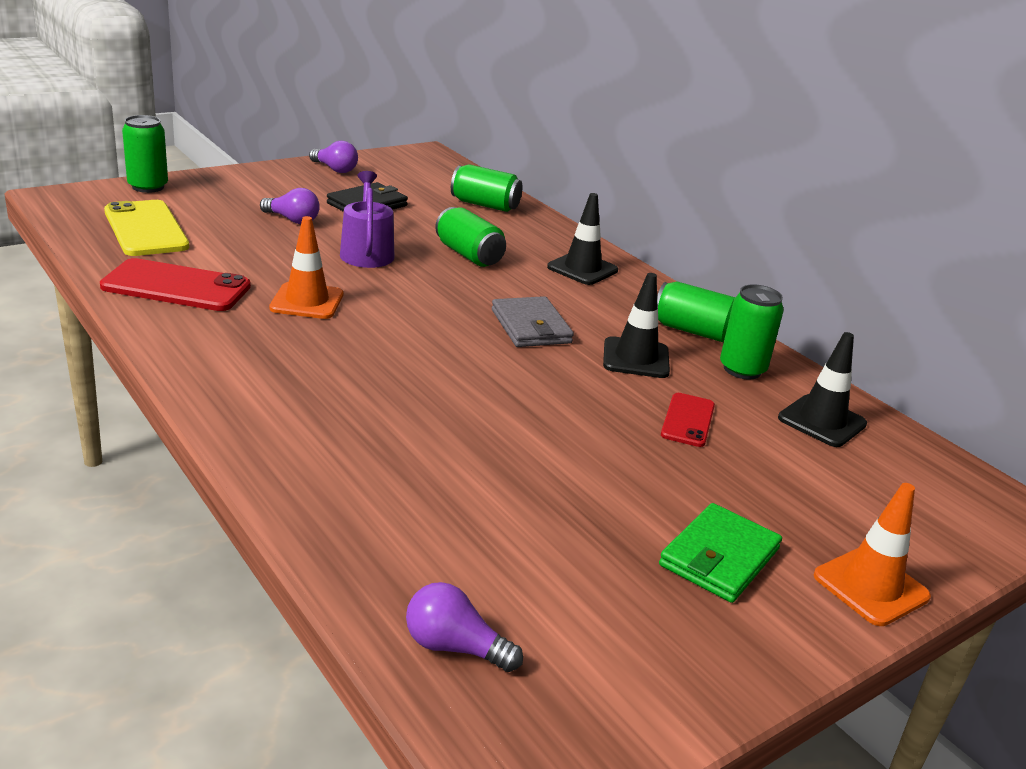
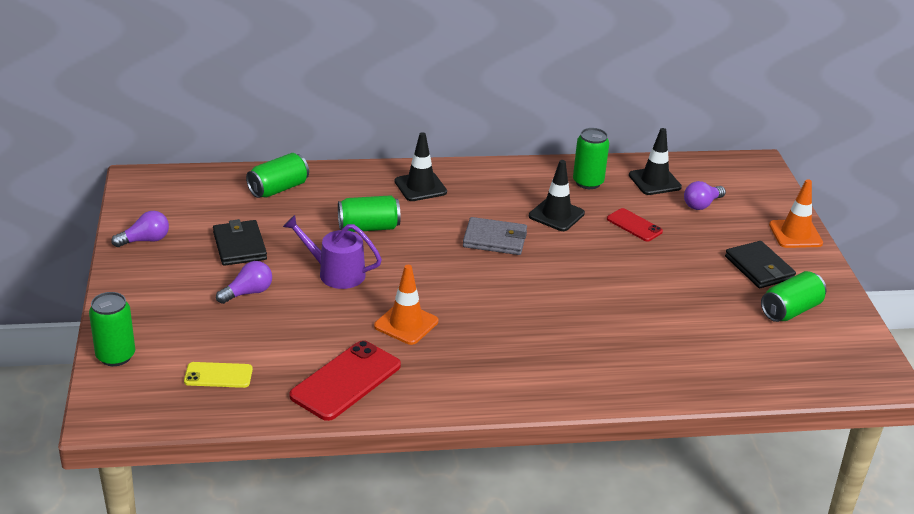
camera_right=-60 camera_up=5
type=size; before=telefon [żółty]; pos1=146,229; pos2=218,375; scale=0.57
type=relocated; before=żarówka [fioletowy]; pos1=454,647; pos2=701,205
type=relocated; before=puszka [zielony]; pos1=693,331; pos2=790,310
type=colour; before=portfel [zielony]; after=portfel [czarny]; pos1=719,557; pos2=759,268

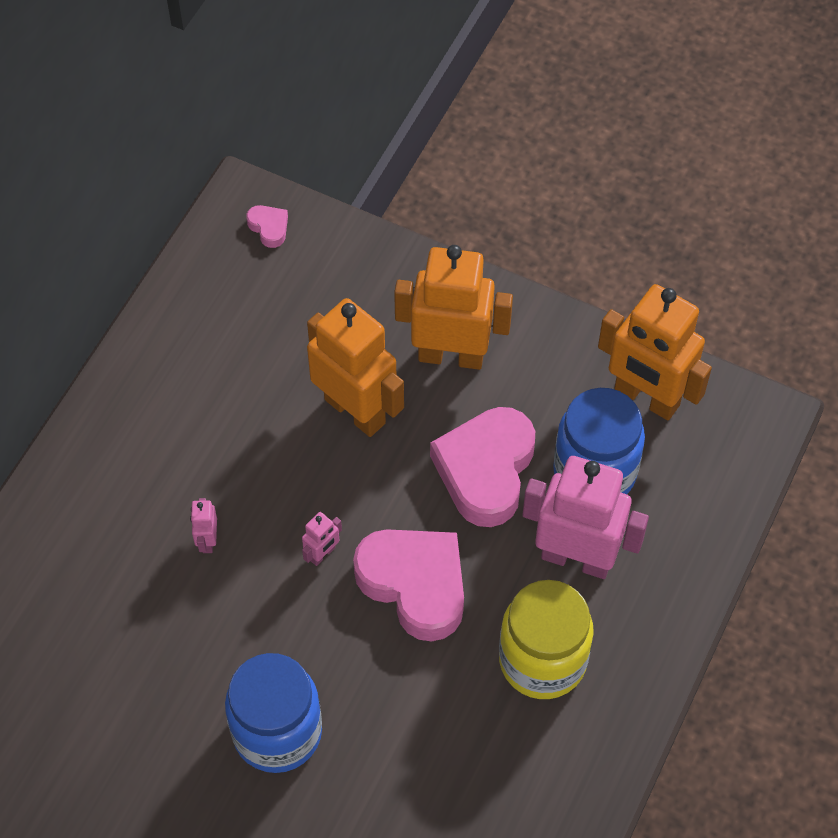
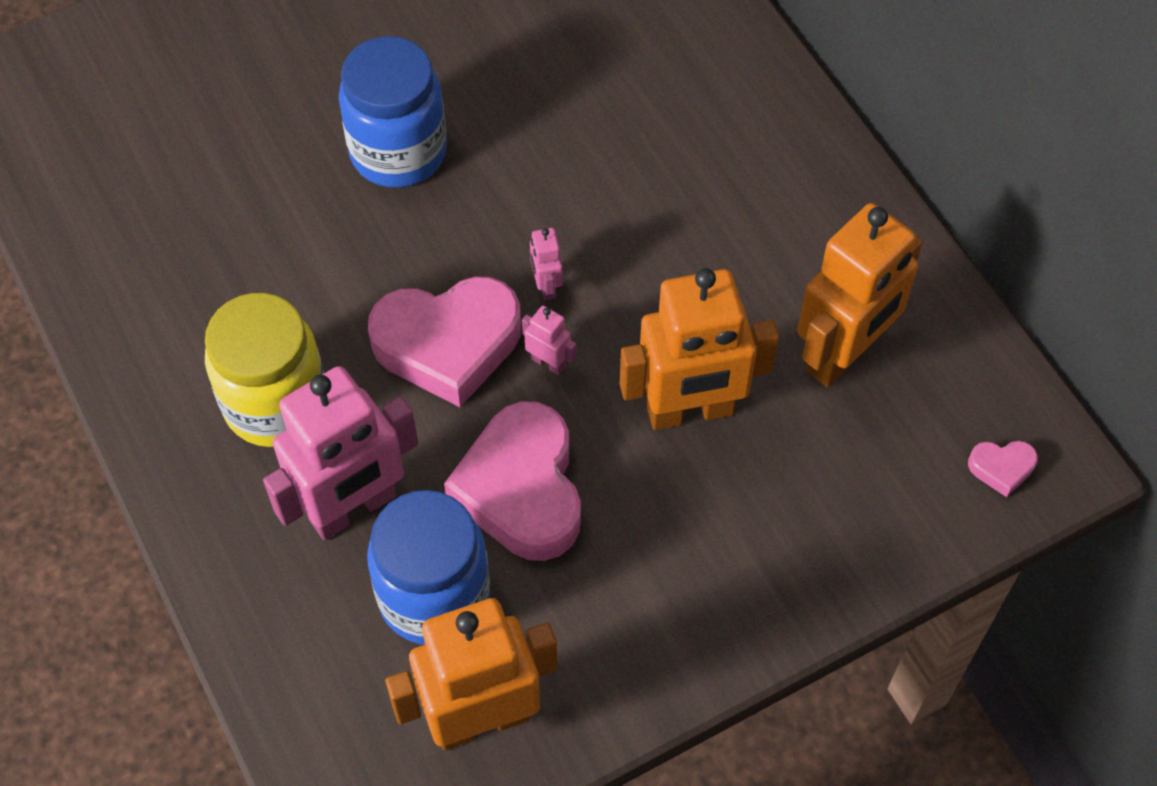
camera_right=125 camera_up=0
type=relocated; before=robot [różowy]; pos1=207,540; pos2=548,363
type=relocated; before=robot [pomarańczowy]; pos1=451,355; pos2=843,354
type=spun; before=serce [różowy]; pos1=486,471; pos2=521,490; turn=-150

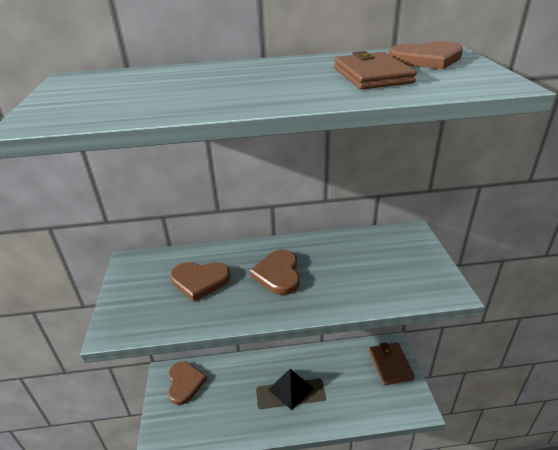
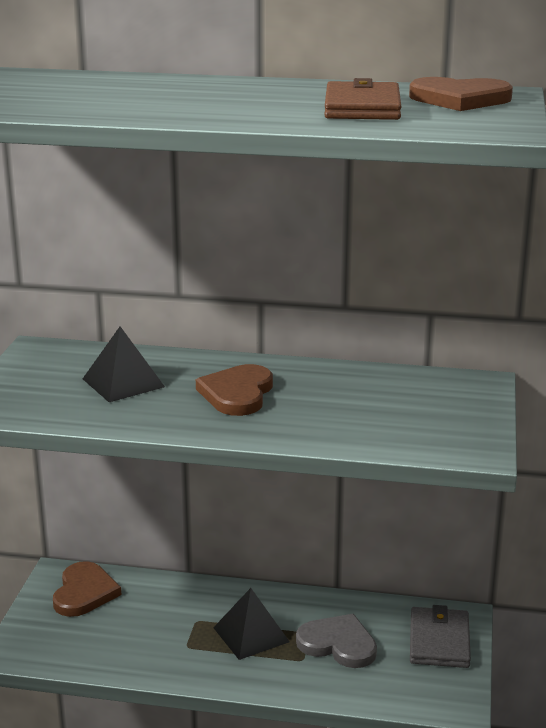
camera_right=15 camera_up=-10
type=exchanged; before=serce [brązowy]; after=piramida [czarny]; pos1=200,281; pos2=123,383
type=colour; before=portfel [brązowy]; after=portfel [szary]; pos1=390,365; pos2=439,641
type=appeared; after=serce [szary]; pos2=338,644

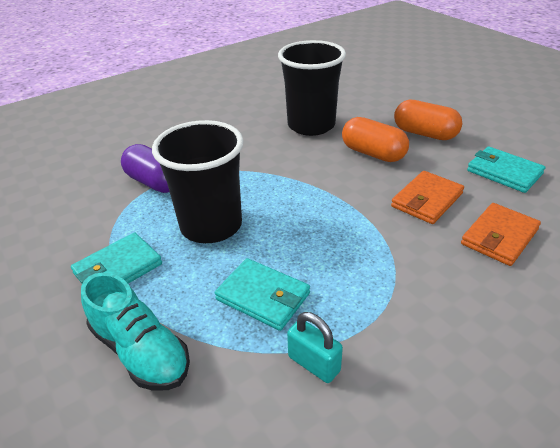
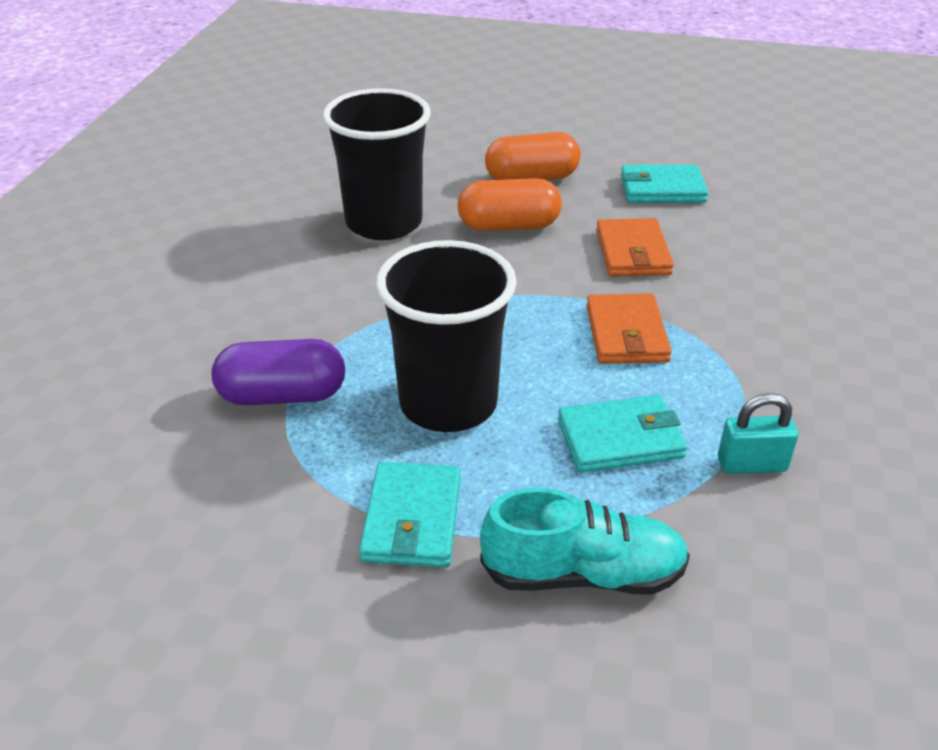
camera_right=-45 camera_up=0
type=relocated; before=portfel [pomarańczowy]; pos1=499,237; pos2=626,334

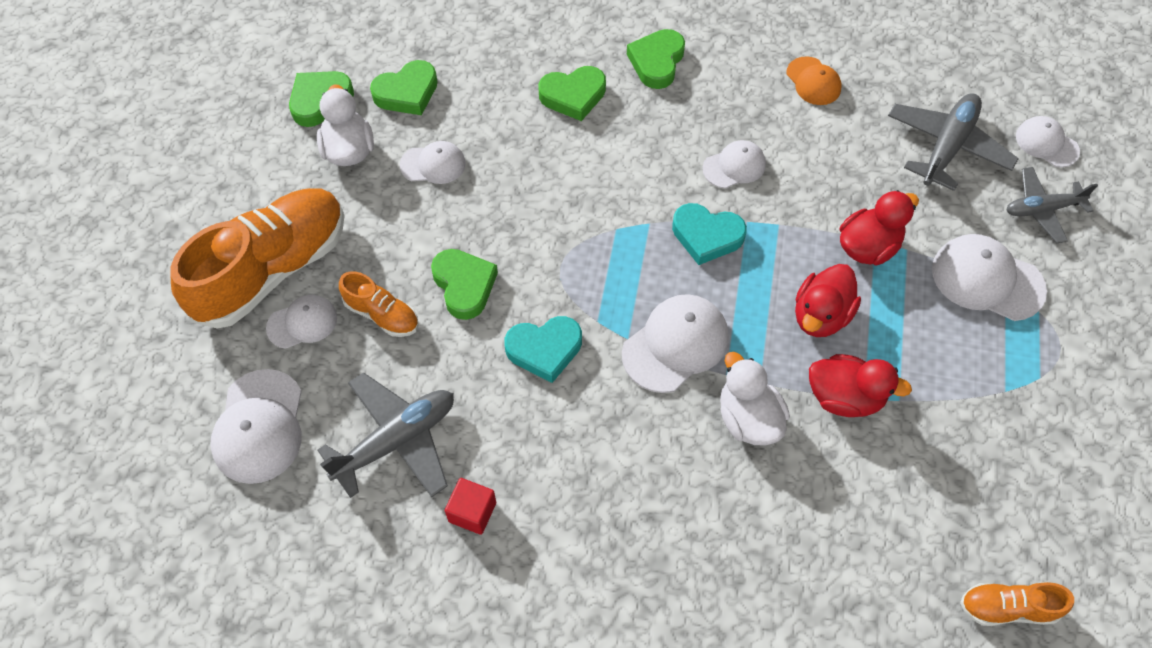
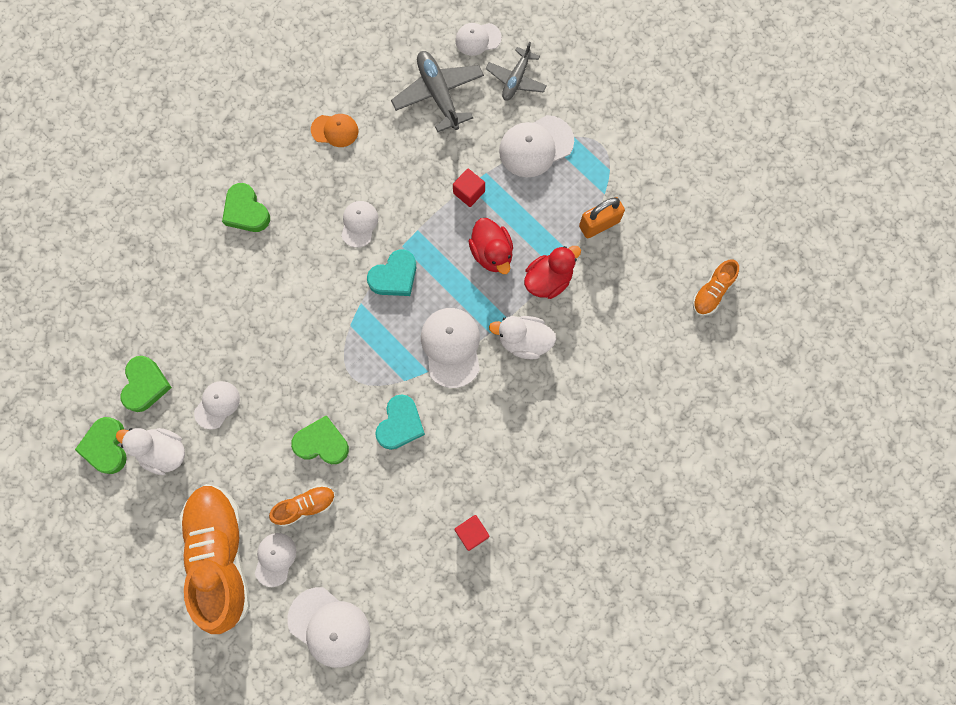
camera_right=-55 camera_up=15
type=missing; before=samolot [szary]; pos1=396,440
type=missing; before=serce [zielony]; pos1=573,96
type=exchanged; before=kaczka [czerwony]; after=sześcian [czerwony]; pos1=868,247; pos2=469,192
type=appeared; after=kłódka [pomarańczowy]; pos2=599,224

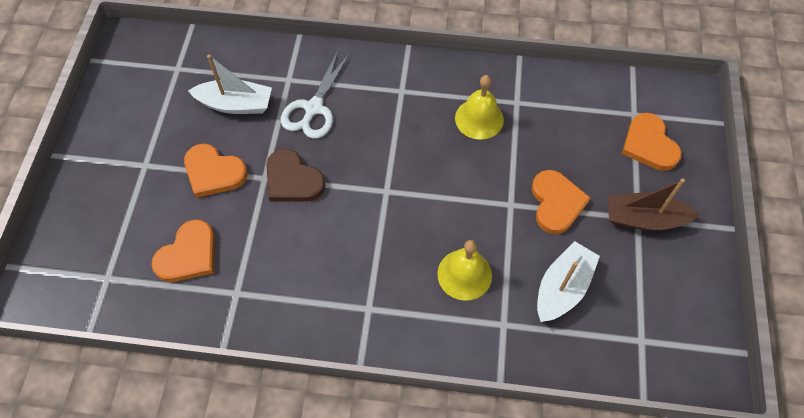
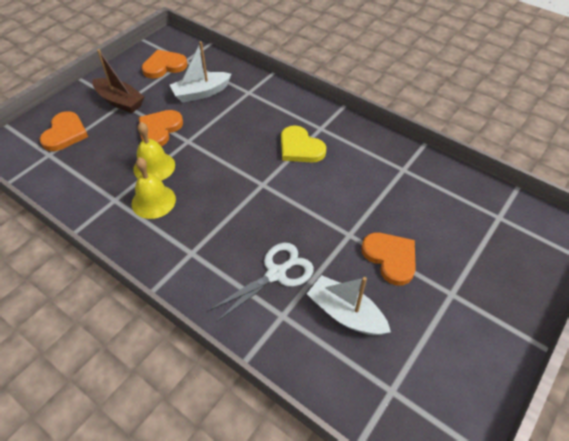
camera_right=-150 camera_up=-10
type=relocated; before=serce [pomarańczowy]; pos1=188,255; pos2=164,66
type=missing; before=serce [brązowy]; pos1=293,180
type=relocated; before=dzwonek [żółty]; pos1=464,274; pos2=154,167
type=appeared; after=serce [żółty]; pos2=300,147

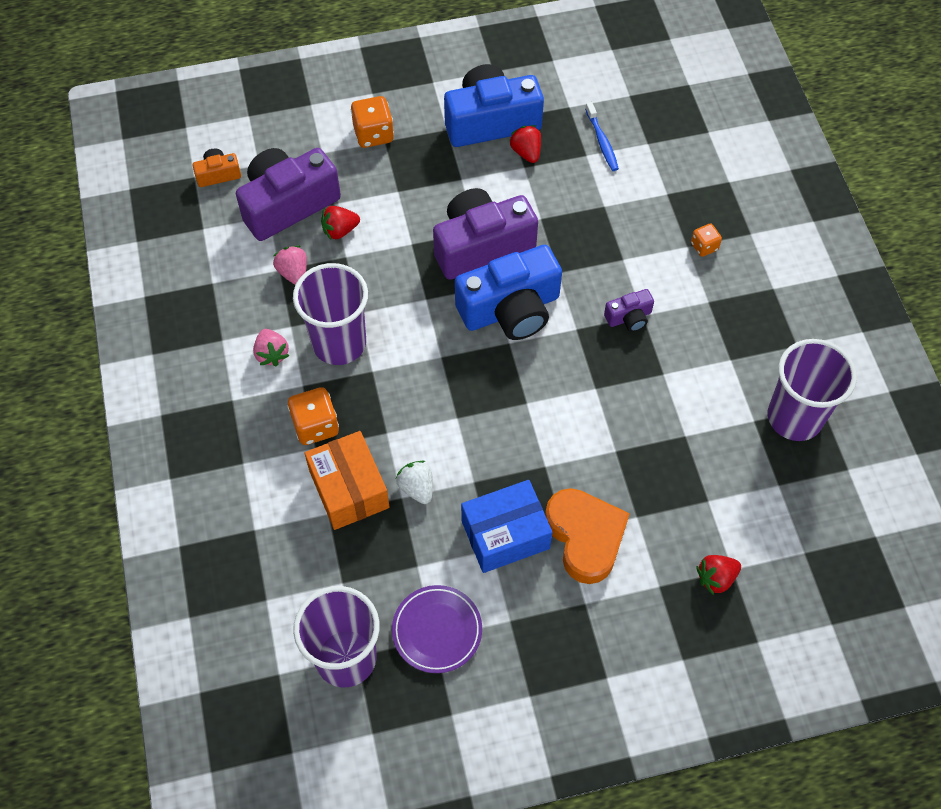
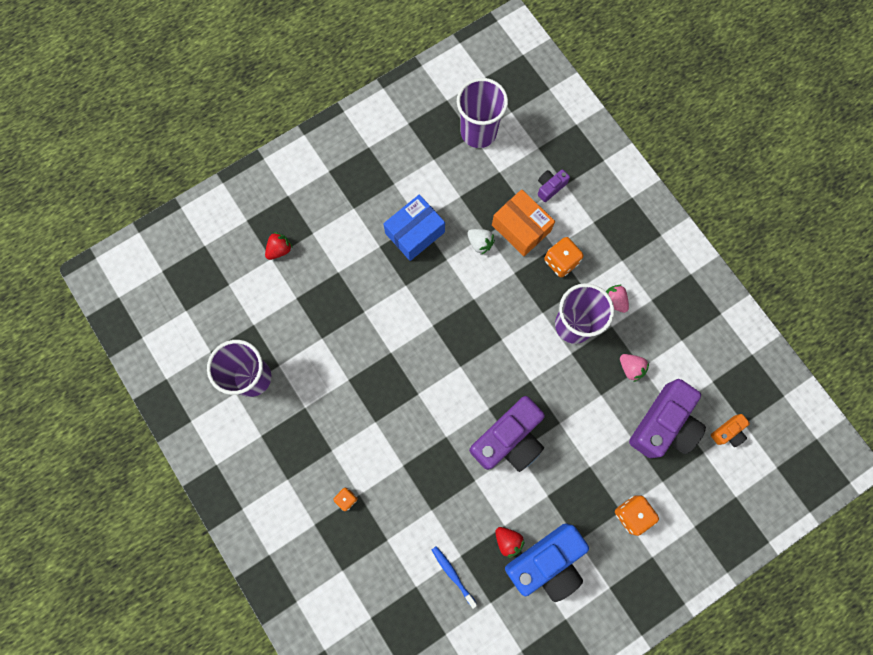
camera_right=160 camera_up=15
type=missing; before=truskawka [czerwony]; pos1=340,230
type=missing; before=talerz [fioletowy]; pos1=437,630
type=missing; before=aparat fotograficzny [niebieski]; pos1=510,309
type=missing; before=serce [pomarańczowy]; pos1=585,537
type=relocated; before=aparat fotograficzny [fioletowy]; pos1=629,317; pos2=550,187

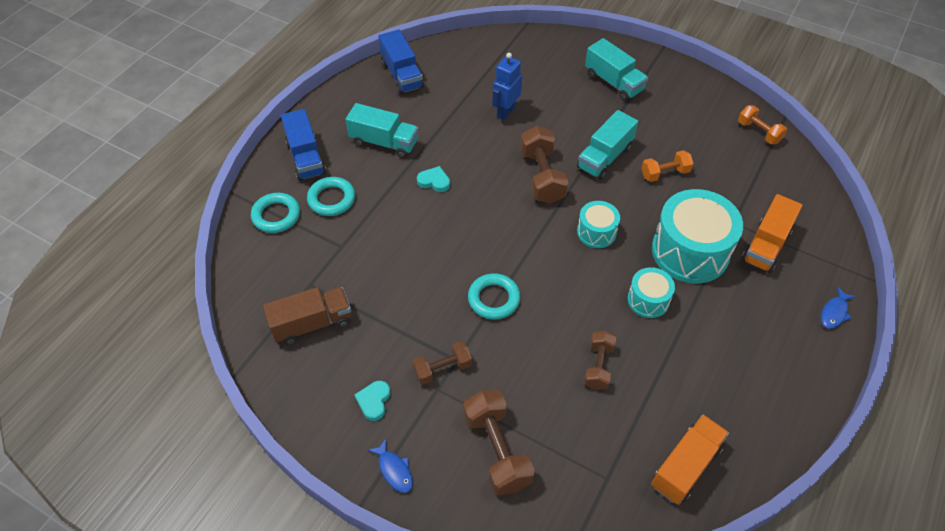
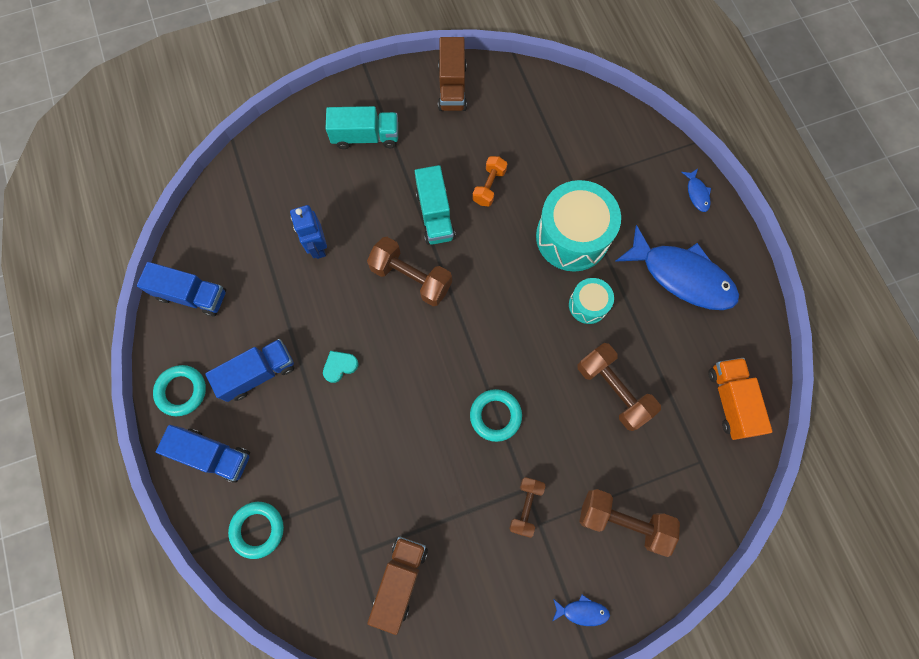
camera_right=-50 camera_up=20
type=relocated; before=pierścień [turkusowy]; pos1=331,199; pos2=182,391
type=colour; before=ciężarówka [turkusowy]; after=ciężarówka [niebieski]; pos1=384,142; pos2=258,373
type=missing; before=serce [turkusowy]; pos1=374,401
type=missing; before=bęben [turkusowy]; pos1=596,232
type=size; before=hantel [brązowy]; pos1=598,366; pos2=613,390; scale=1.62
type=missing; before=hantel [pomarańczowy]; pos1=759,132
type=missing; before=ciężarówka [pomarańczowy]; pos1=766,245
type=appeared; after=ciężarówka [brązowy]; pos2=452,87
type=appeared; after=ryba [niebieski]; pos2=682,276

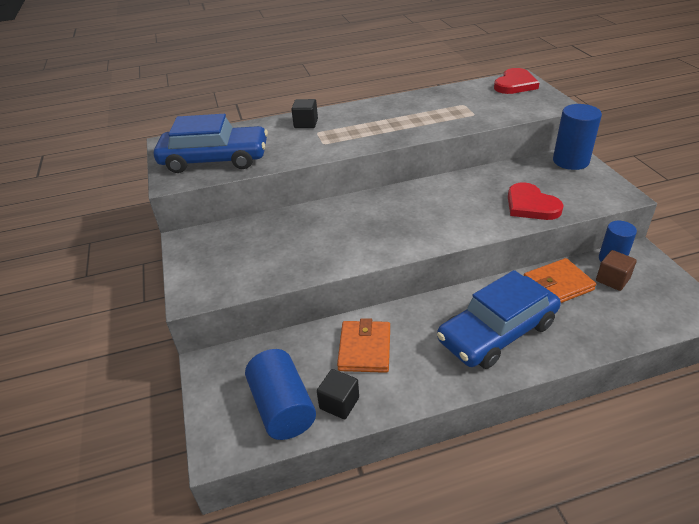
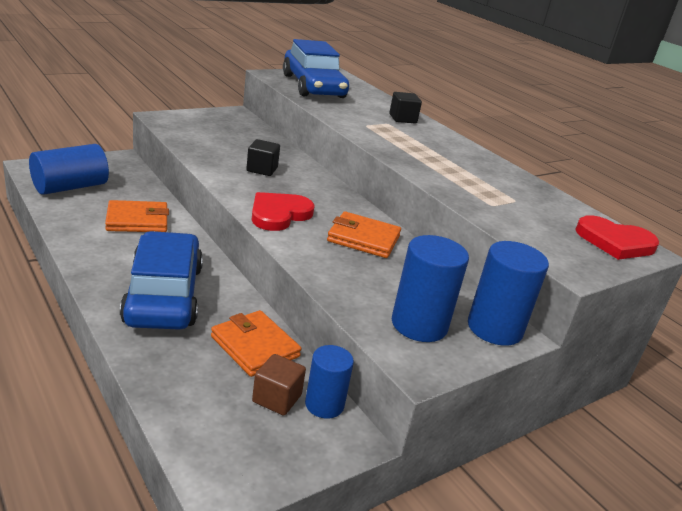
camera_right=65 camera_up=-10
type=relocated; before=sześcian [czarny]; pos1=339,403; pos2=262,169
type=spun; before=samochód [niebieski]; pos1=497,332; pos2=164,294; turn=45
type=relocated; before=serce [czerwony]; pos1=531,205; pos2=279,214
type=appeared; after=portfel [pomarańczowy]; pos2=363,238
type=appeared; after=walec [niebieski]; pos2=419,325

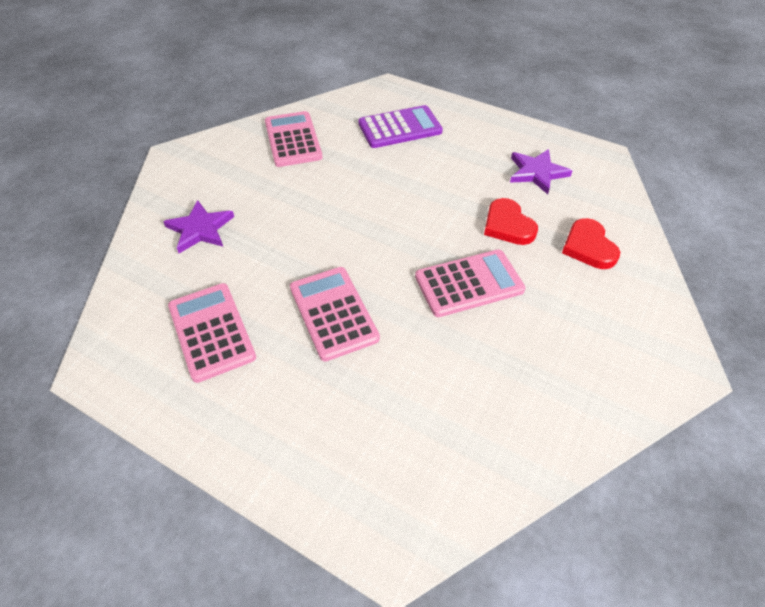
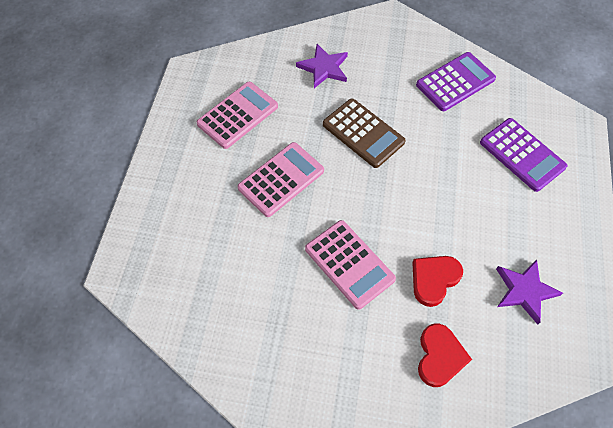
camera_right=70 camera_up=10
type=colour; before=kalkulator [różowy]; after=kalkulator [fioletowy]; pos1=293,140; pos2=455,82
type=spun; before=serce [czerwony]; pos1=588,247; pos2=439,356; turn=135
type=appeared; after=kalkulator [brązowy]; pos2=363,133

